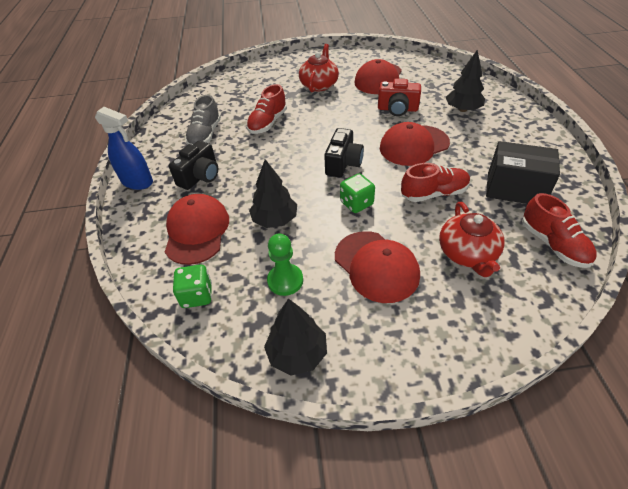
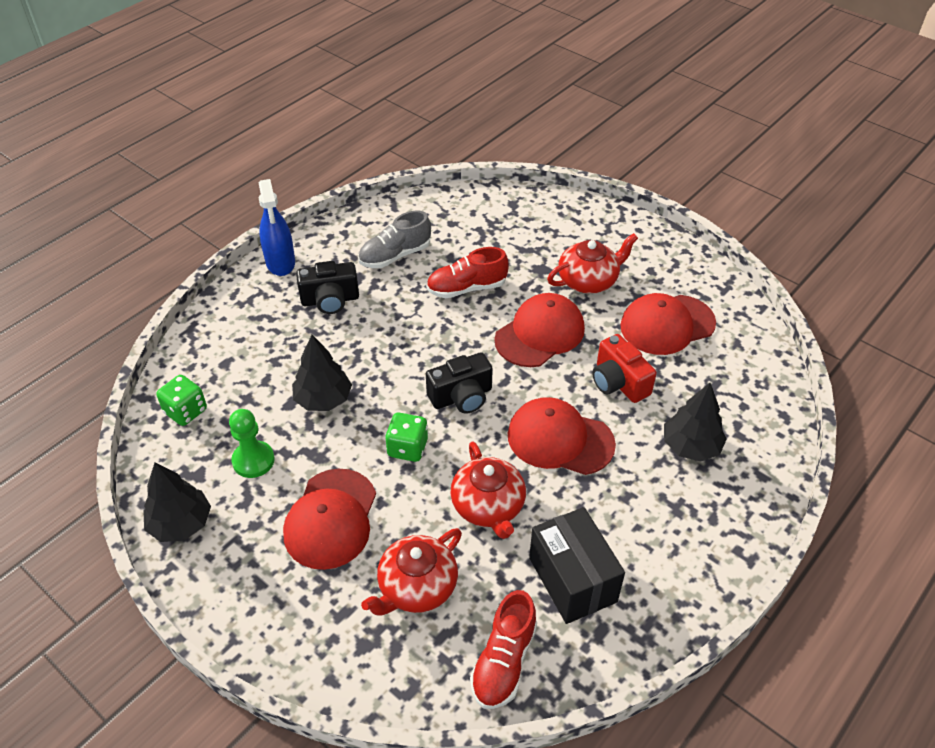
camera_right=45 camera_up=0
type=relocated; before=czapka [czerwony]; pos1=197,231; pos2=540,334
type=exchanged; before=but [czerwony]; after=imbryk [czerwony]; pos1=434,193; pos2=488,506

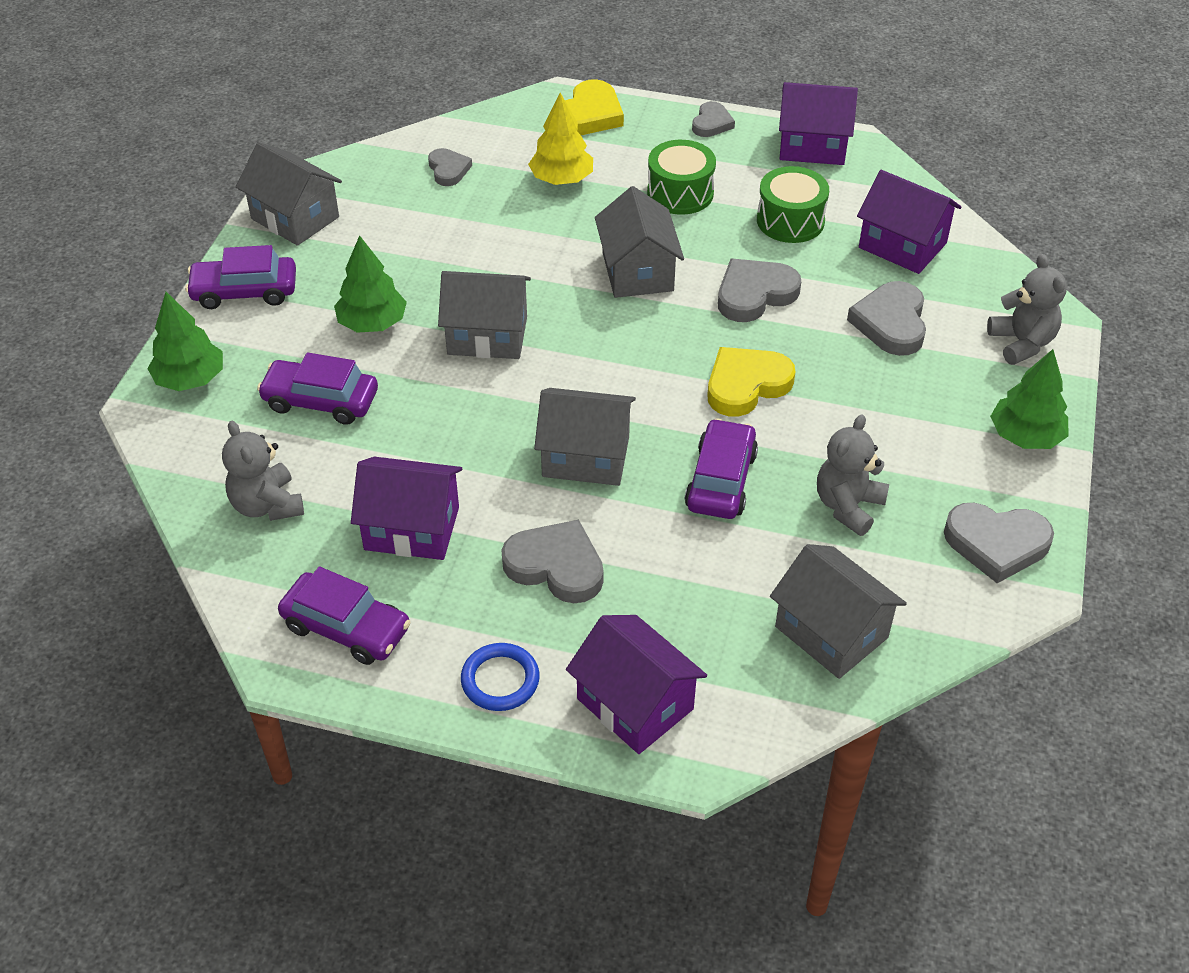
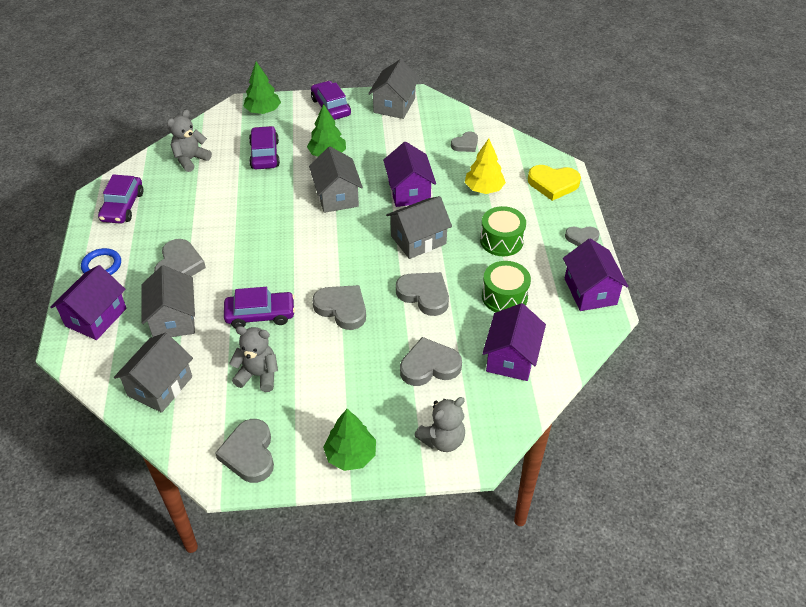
camera_right=70 camera_up=0
type=relocated; before=domek [fioletowy]; pos1=412,528; pos2=409,191
type=relocated; before=domek [szary]; pos1=586,457; pos2=173,319
type=colour; before=serce [żółty]; after=serce [szary]; pos1=746,385; pos2=342,308

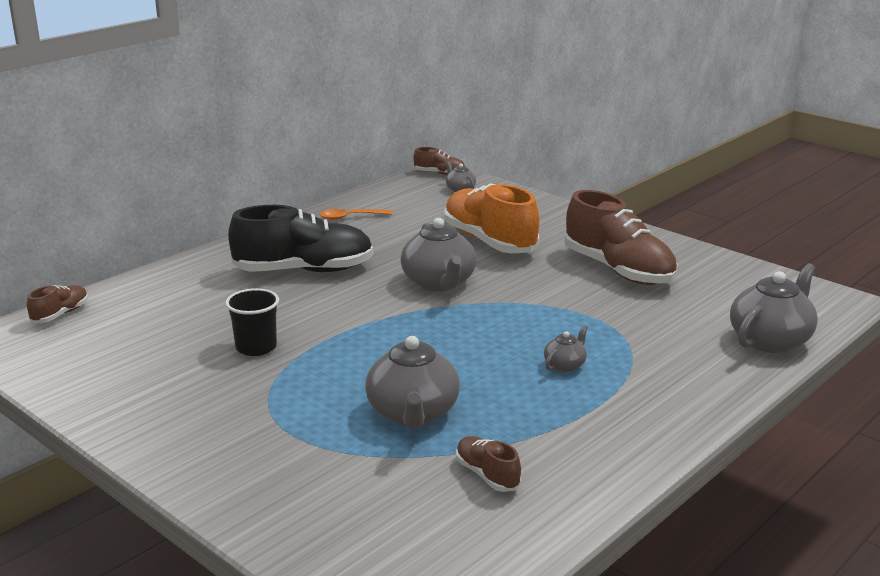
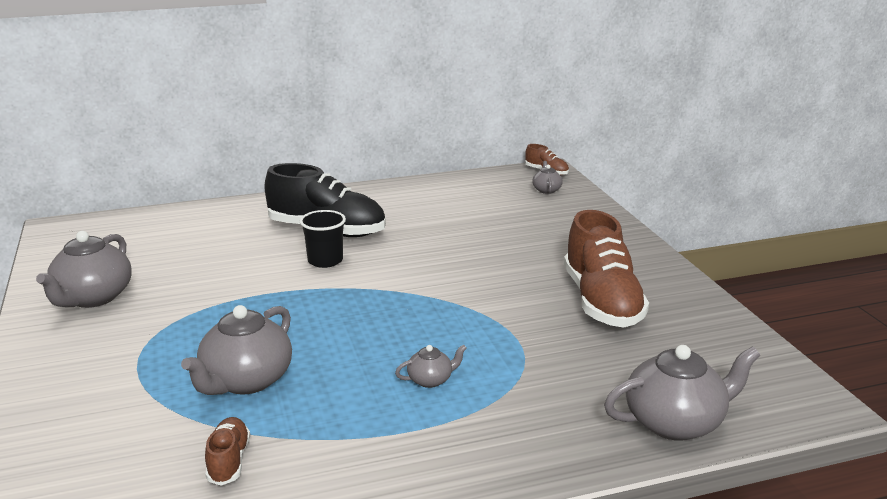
camera_right=30 camera_up=0
type=missing; before=but [brązowy]; pos1=60,314
type=relocated; before=szklanka [czarny]; pos1=256,347; pos2=325,261
type=missing; before=łyżka [pomarańczowy]; pos1=350,217
type=relocated; before=imbryk [szary]; pos1=439,283; pos2=93,298
type=missing; before=but [pomarańczowy]; pos1=489,241

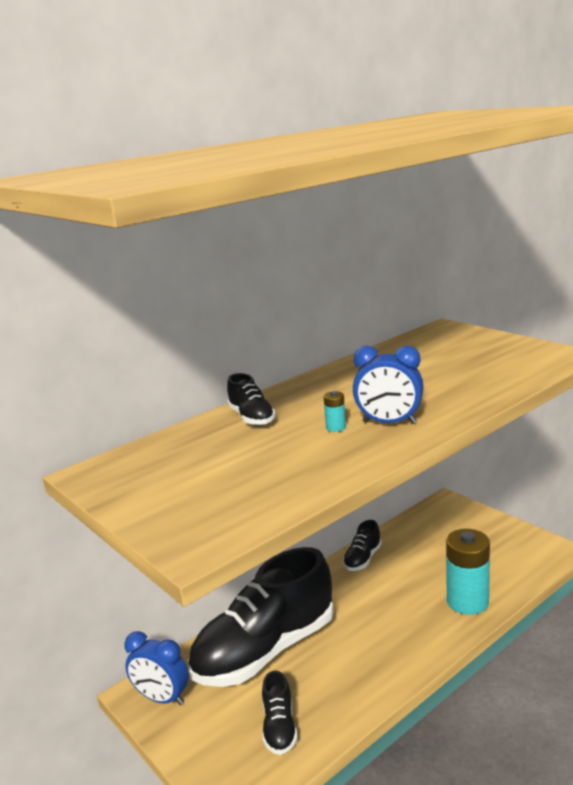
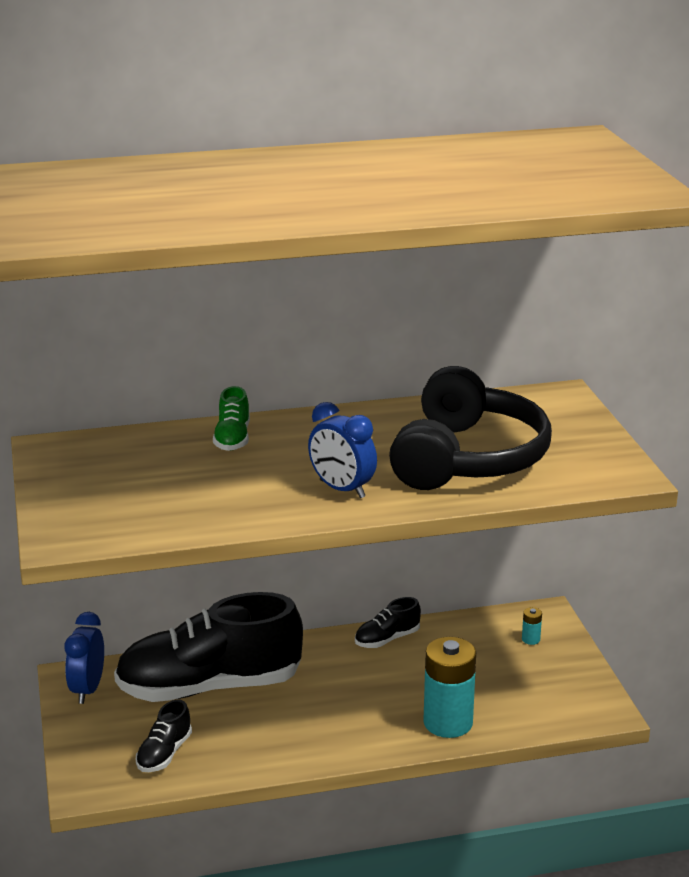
camera_right=25 camera_up=5
type=spun; before=budzik [niebieski]; pos1=162,698; pos2=87,689; turn=45
type=colour; before=but [czarny]; after=but [zielony]; pos1=251,418; pos2=232,438
type=relocated; before=bateria [turkusowy]; pos1=336,427; pos2=530,639
type=appeared; after=słuchawki [czarny]; pos2=468,458

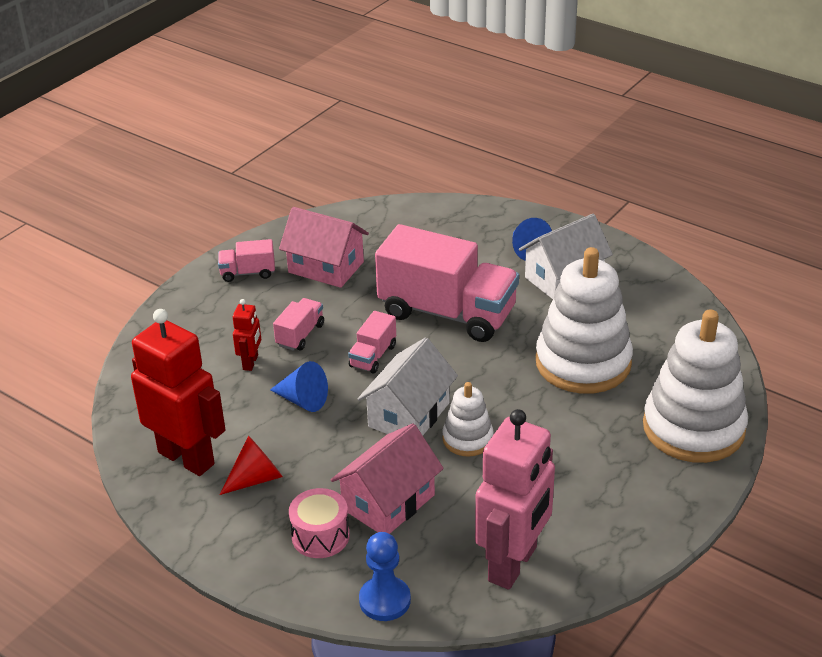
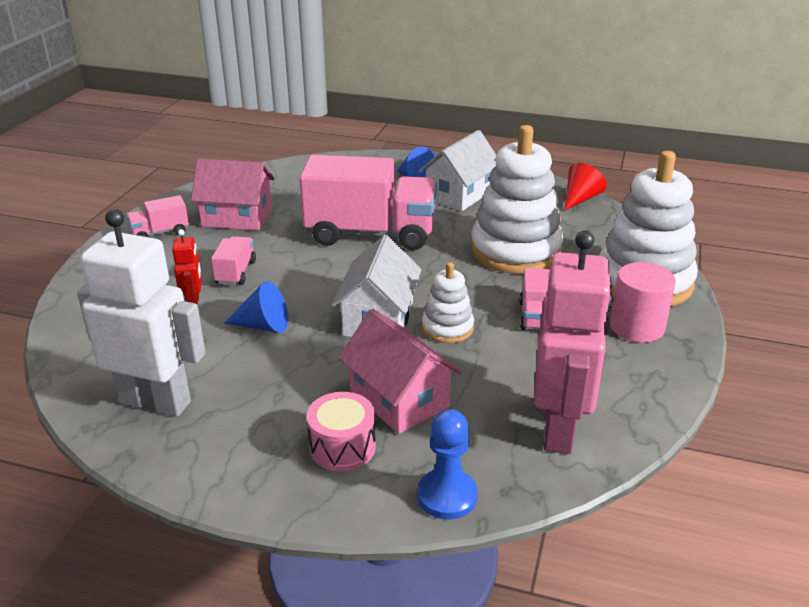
camera_right=-20 camera_up=-5
type=colour; before=robot [czerwony]; after=robot [biały]; pos1=187,458; pos2=156,402
type=relocated; before=stożek [czerwony]; pos1=256,478; pos2=580,199
type=spun; before=domek [różowy]; pos1=388,502; pos2=399,399; turn=-60
type=relocated; before=ciężarówka [różowy]; pos1=373,356; pos2=535,316
type=appeared; after=walec [różowy]; pos2=636,327

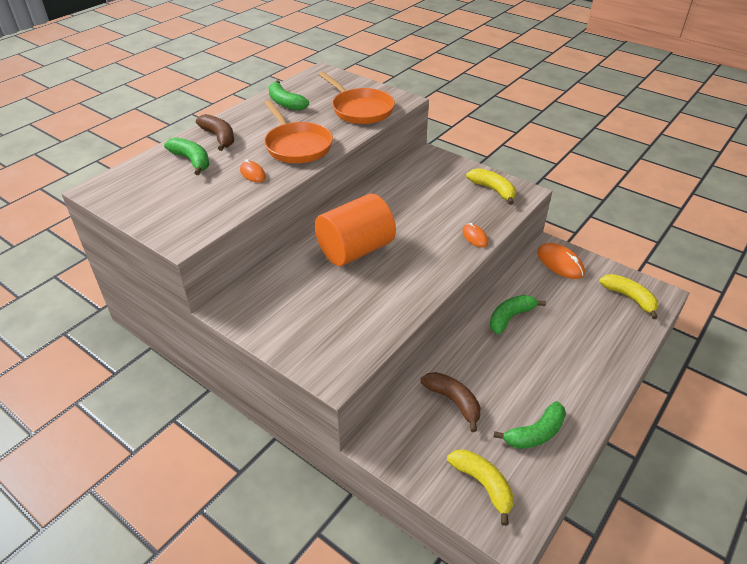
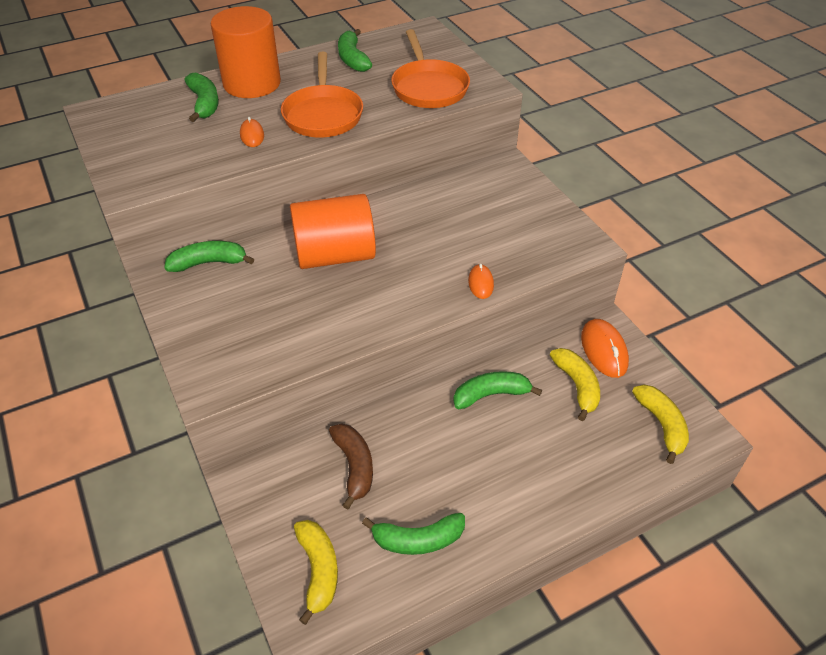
camera_right=25 camera_up=5
type=exchanged; before=banan [brązowy]; after=walec [pomarańczowy]; pos1=219,137; pos2=252,83
type=relocated; before=banan [żółty]; pos1=493,190; pos2=577,386
type=appeared; after=banan [zielony]; pos2=209,263

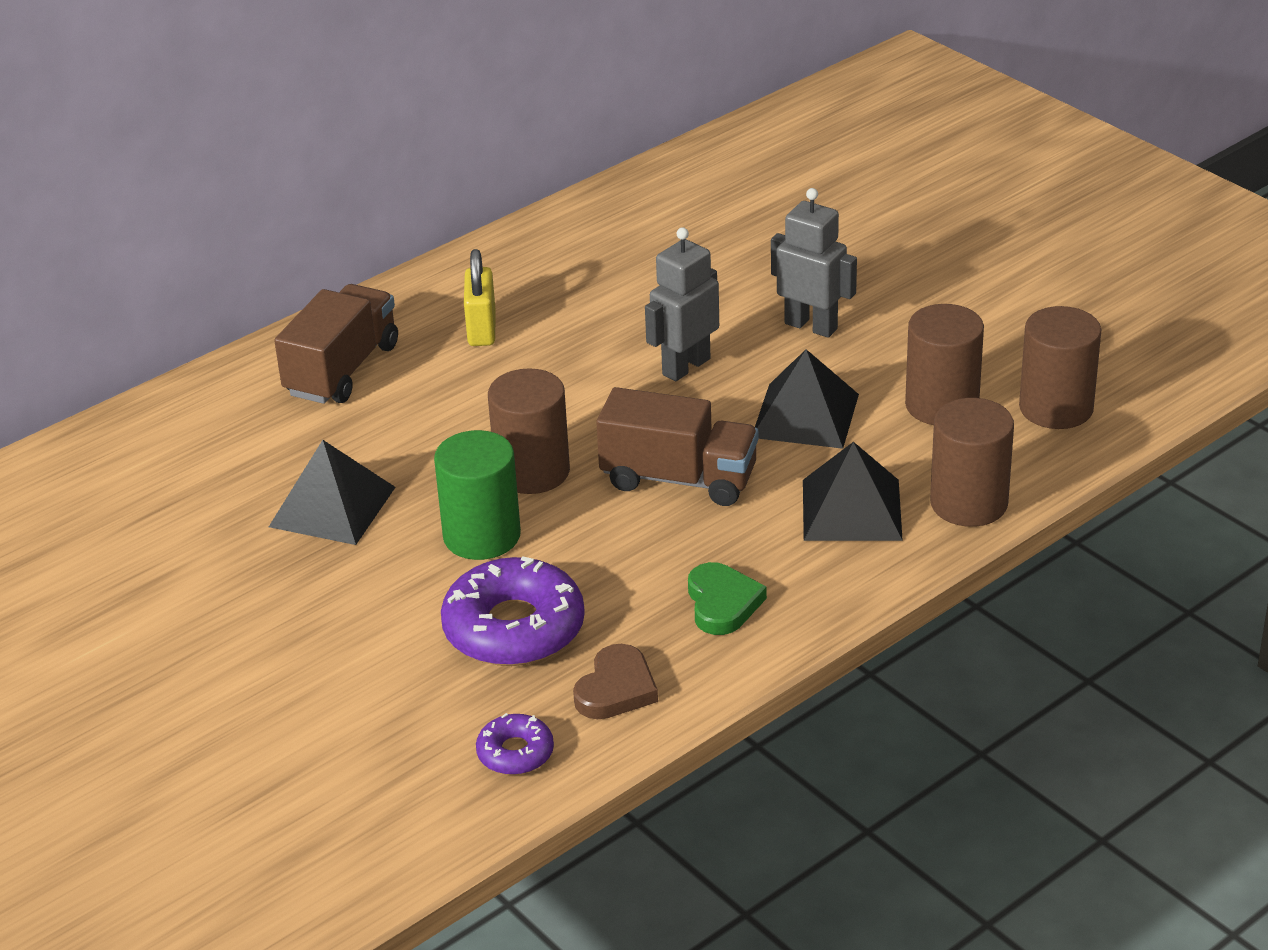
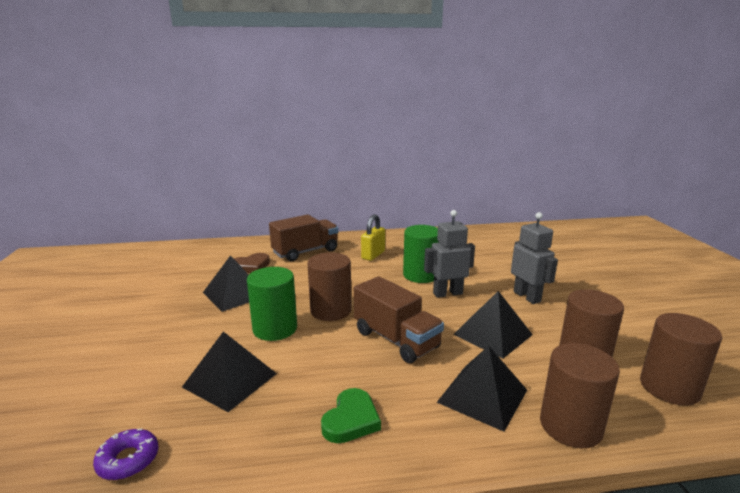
camera_right=30 camera_up=-15
type=exchanged; before=donut [fioletowy]; after=piramida [czarny]; pos1=514,628; pos2=230,380
type=relocated; before=serce [brązowy]; pos1=616,689; pos2=251,266
type=appeared; after=walec [zielony]; pos2=420,275

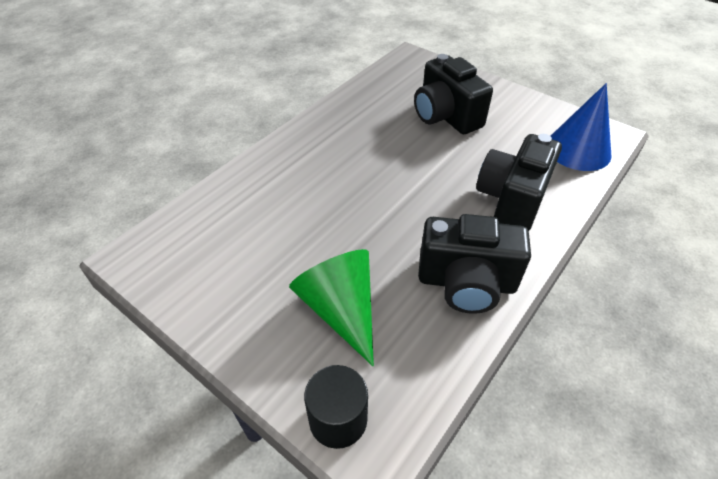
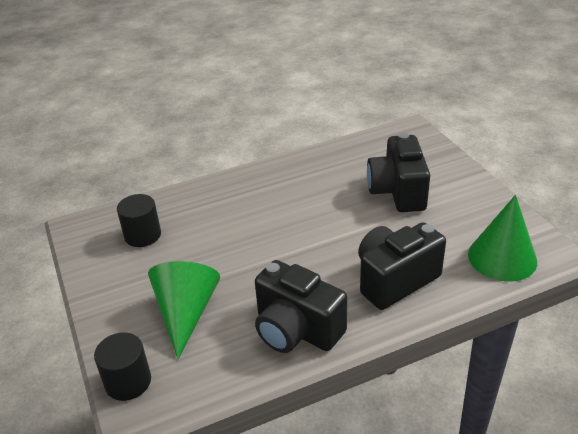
camera_right=30 camera_up=-10
type=colour; before=stożek [niebieski]; after=stożek [zielony]; pos1=578,149; pos2=502,257
type=appeared; after=walec [czarny]; pos2=143,235

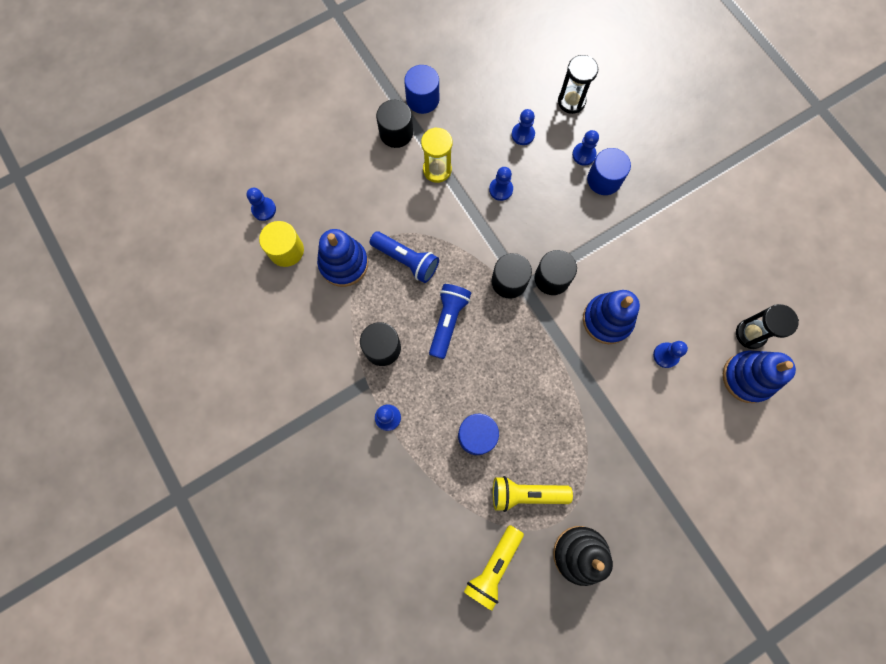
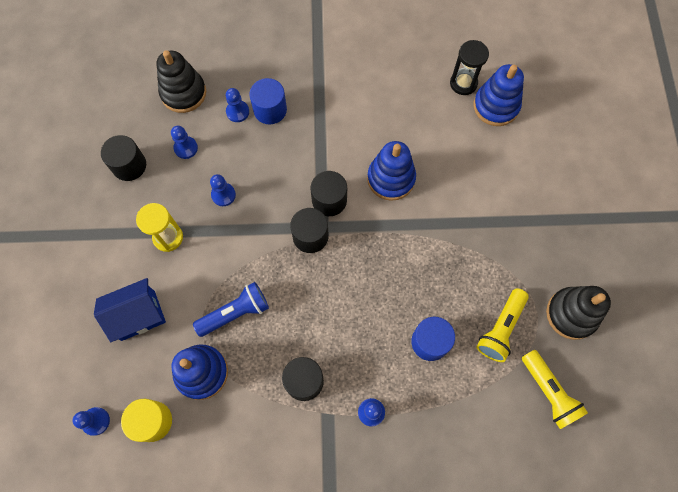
camera_right=-60 camera_up=-5
type=relocated; before=walec [czarny]; pos1=396,133; pos2=129,165
type=missing; before=walec [niebieski]; pos1=422,99
type=missing; before=latarka [niebieski]; pos1=448,321
type=exchanged; before=klepsydra [czarny]; after=zabawka nakładanka [czarny]; pos1=571,101; pos2=183,93
type=missing; before=pionek [niebieski]; pos1=666,355
type=appeared; after=domek [niebieski]; pos2=138,315

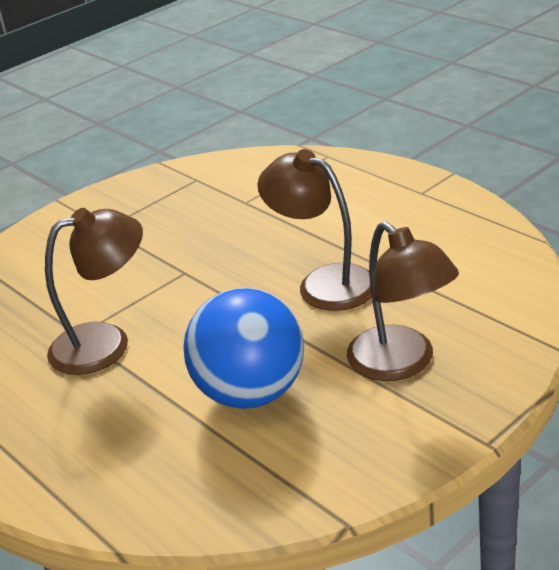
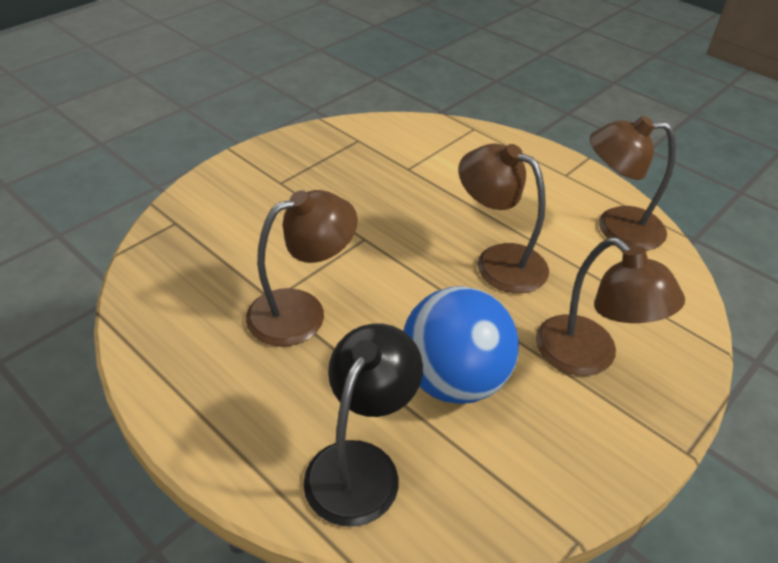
camera_right=-10 camera_up=10
type=appeared; after=lampka [czarny]; pos2=360,465
type=appeared; after=lampka [brązowy]; pos2=616,228

